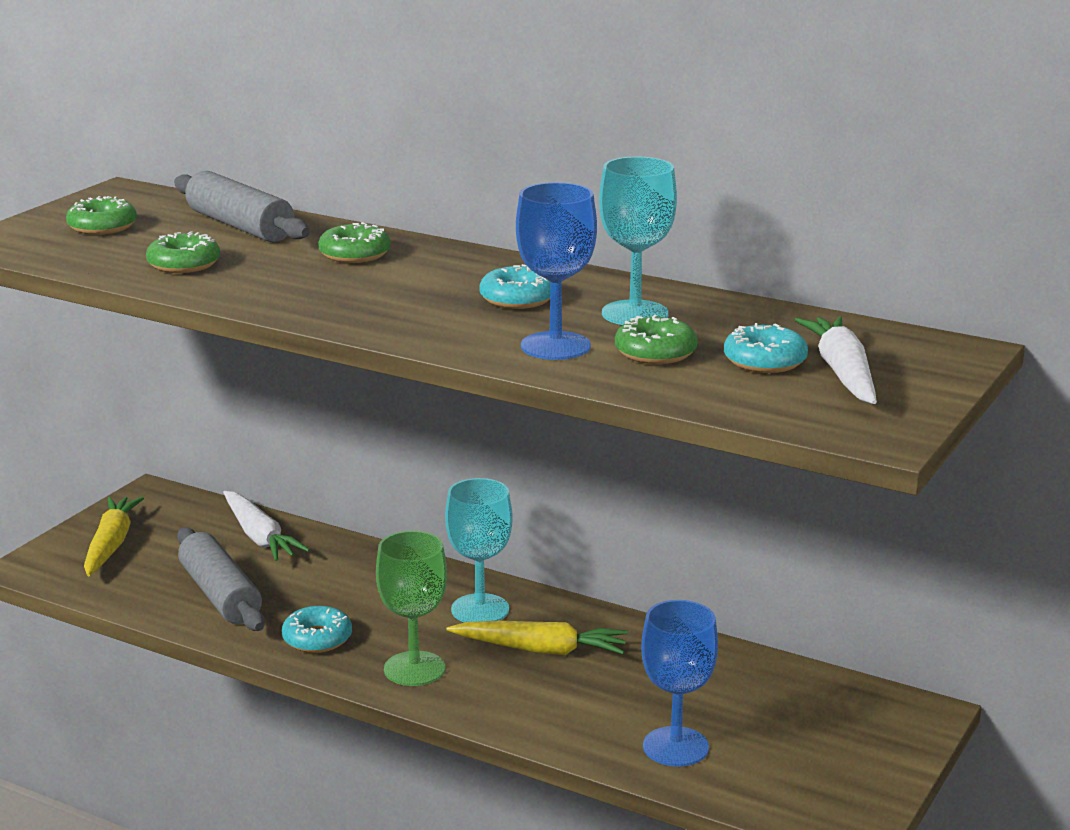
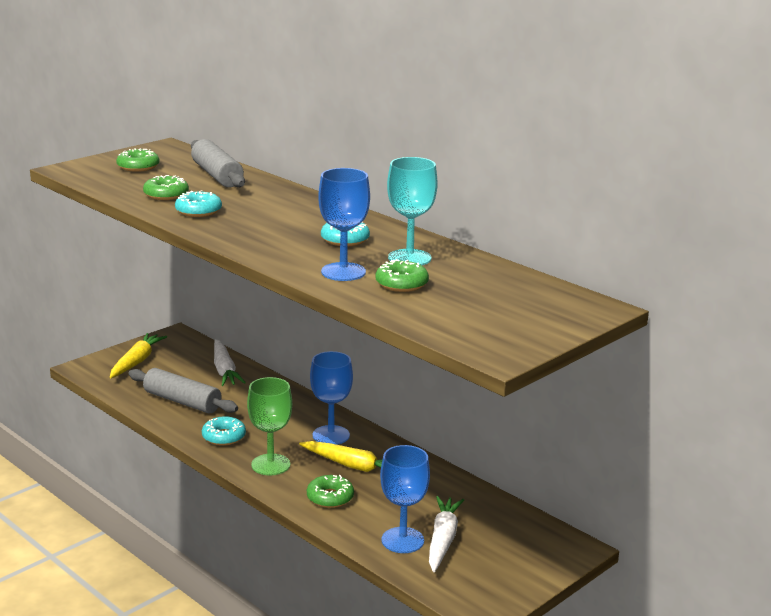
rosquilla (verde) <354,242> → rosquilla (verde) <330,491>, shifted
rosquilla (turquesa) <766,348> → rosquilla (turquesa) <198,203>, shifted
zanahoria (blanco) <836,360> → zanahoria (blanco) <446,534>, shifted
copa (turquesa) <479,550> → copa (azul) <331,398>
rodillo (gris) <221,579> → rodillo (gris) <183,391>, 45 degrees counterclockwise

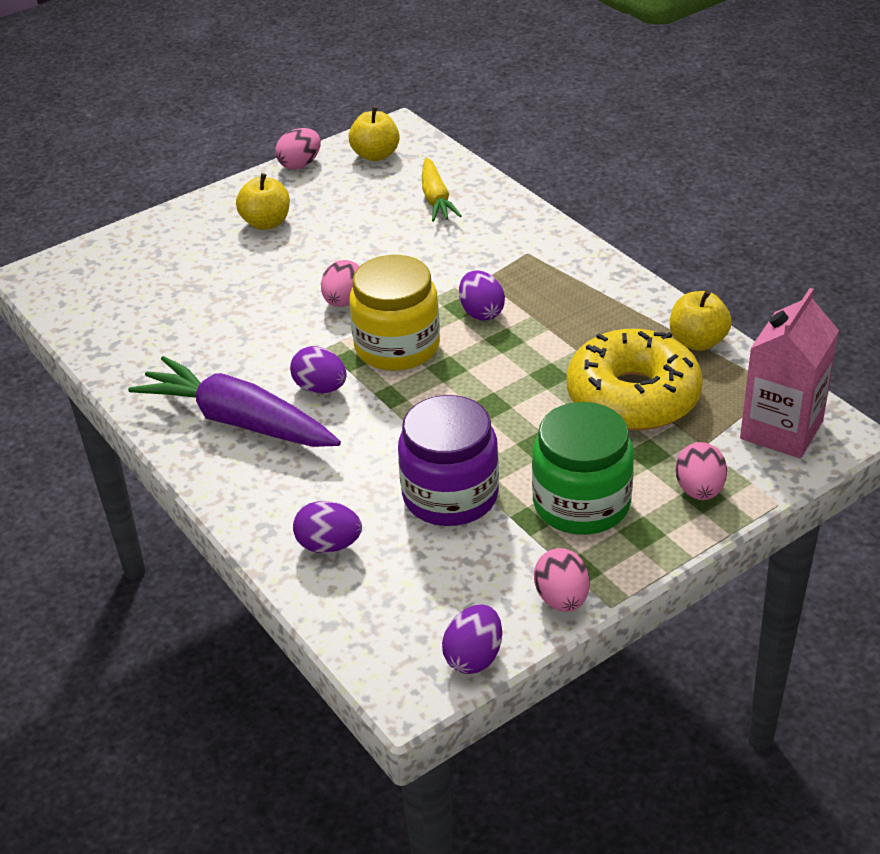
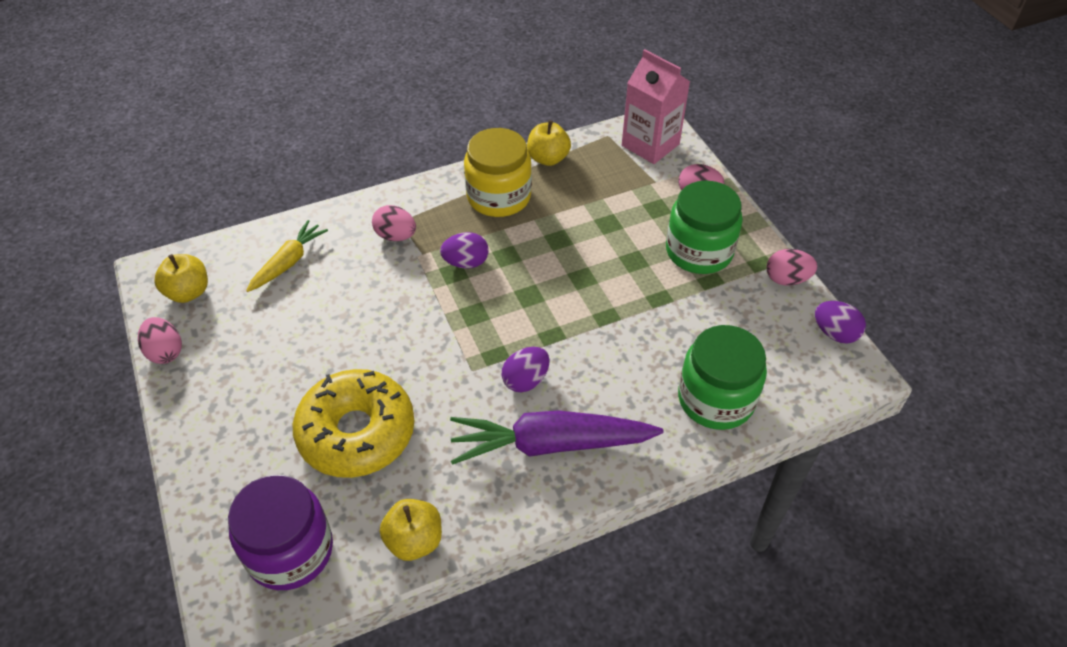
manzana (amarillo) <263,201> → manzana (amarillo) <411,530>, shifted
huevo (rosa) <340,283> → huevo (rosa) <394,223>, shifted
tarro (amarillo) <394,313> → tarro (amarillo) <498,172>, shifted
tarro (morado) <448,460> → tarro (morado) <280,532>, shifted
rosquilla (amarillo) <635,380> → rosquilla (amarillo) <353,423>, shifted
huevo (morado) <327,527> → tarro (verde) <722,377>
zanahoria (morado) <234,401> → zanahoria (morado) <557,437>, 45 degrees clockwise
zanahoria (amarillo) <442,189> → zanahoria (amarillo) <287,256>, 60 degrees counterclockwise

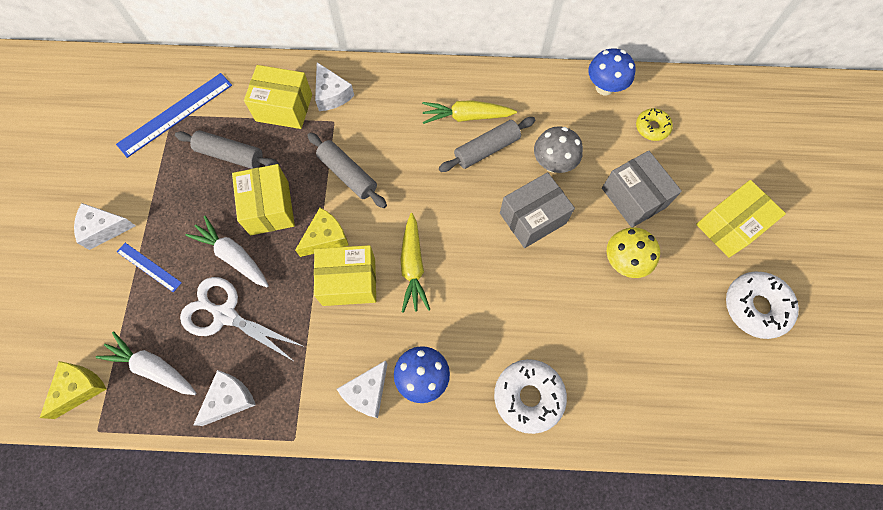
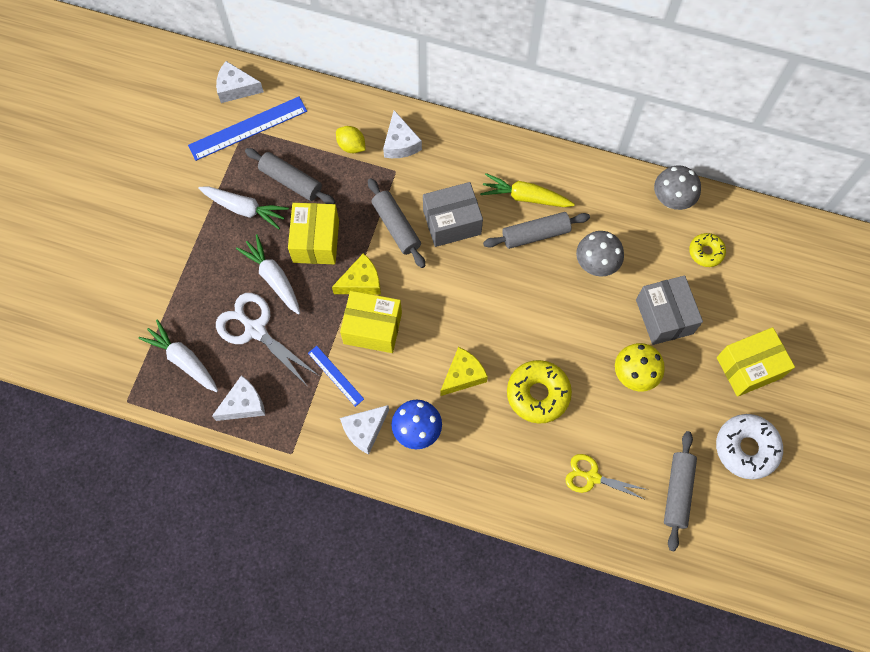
zanahoria (amarillo) <415,263> → -
rosquilla (blanco) <530,396> → -
- → zanahoria (blanco) <243,208>
- → rosquilla (amarillo) <539,392>
- → tijeras (amarillo) <607,477>
- → rodillo (gris) <680,491>
queso (amarillo) <73,390> → queso (amarillo) <464,371>, shifted
queso (blanco) <105,226> → queso (blanco) <240,82>, shifted
regla (azul) <149,268> → regla (azul) <336,376>, shifted
caja (gris) <537,210> → caja (gris) <453,214>, shifted
caja (amarillo) <278,97> → limón (amarillo) <350,139>
seta (azul) <612,71> → seta (gris) <677,187>

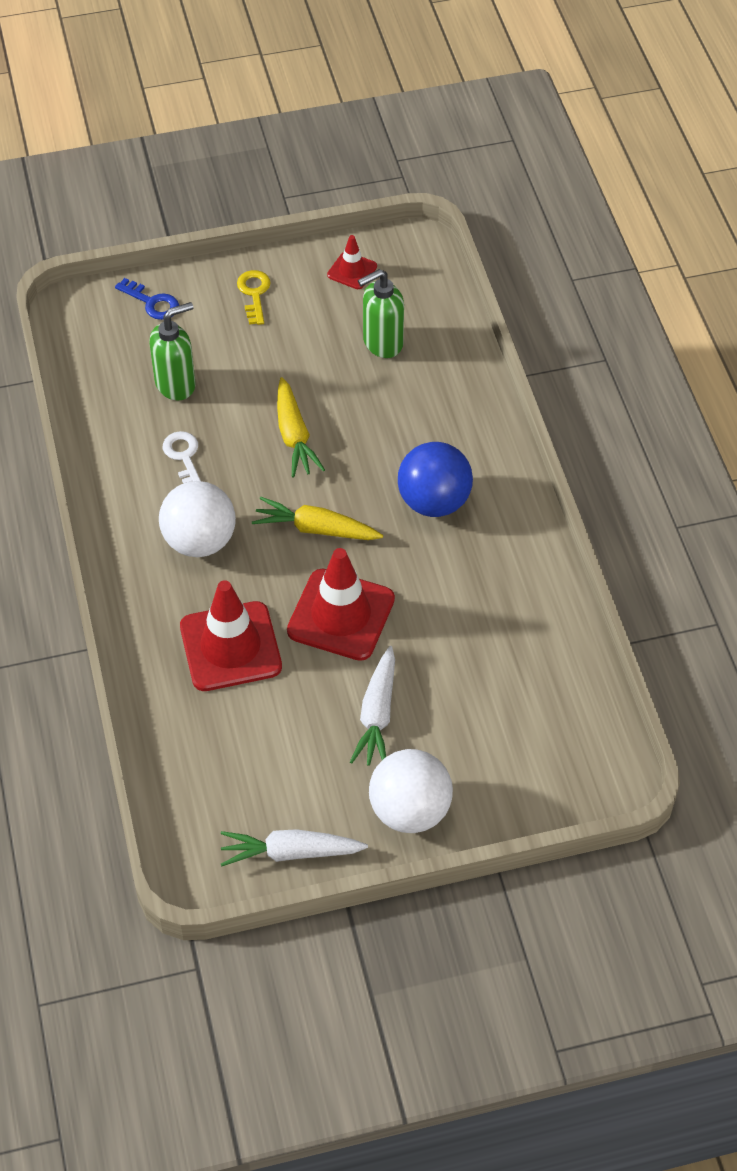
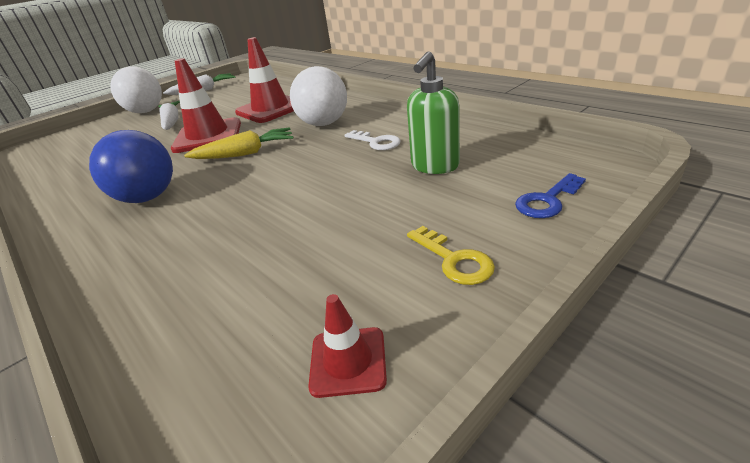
zanahoria (amarillo) <301,427> → -
dispensador de jabón (verde) <381,313> → -
llave (azul) <147,299> → llave (azul) <550,195>, 45 degrees counterclockwise

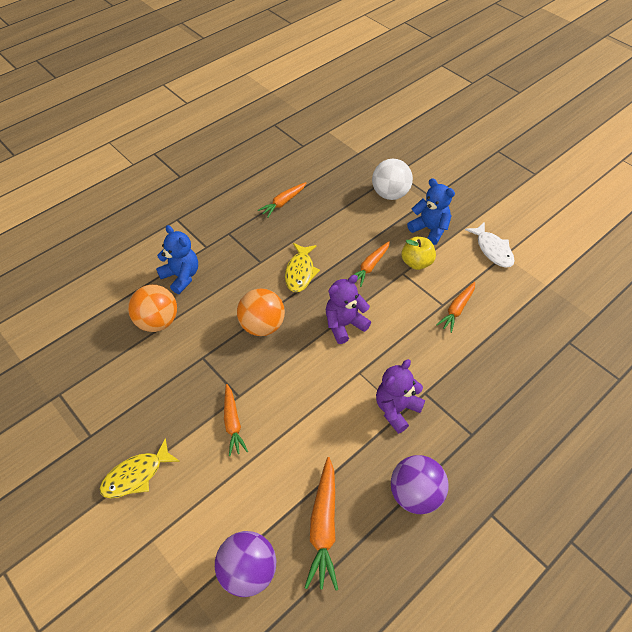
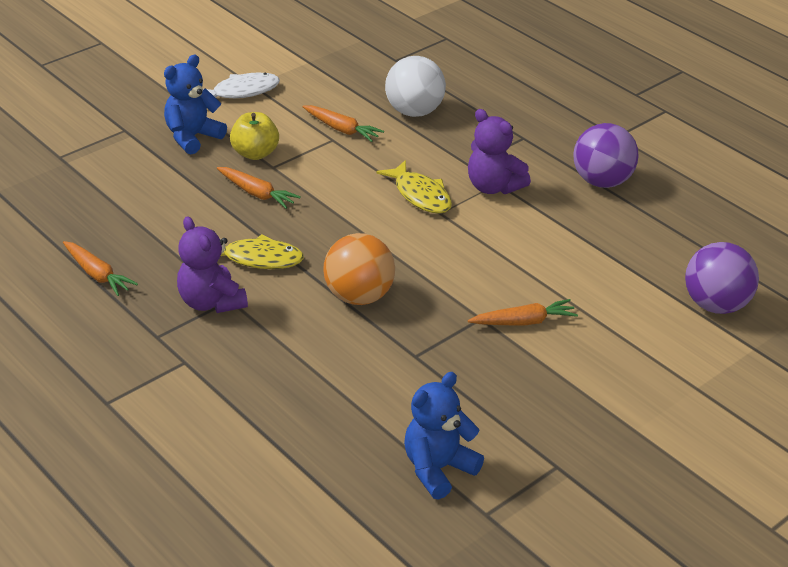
pelota (naranja) <152,308> → -
zanahoria (naranja) <321,524> → -
pez (amarillo) <140,468> → pez (amarillo) <414,187>, shifted
osito (azul) <177,259> → osito (azul) <444,436>, shifted
osito (morado) <348,309> → osito (morado) <212,264>, shifted
pelota (blanco) <392,179> → pelota (blanco) <415,86>, shifted

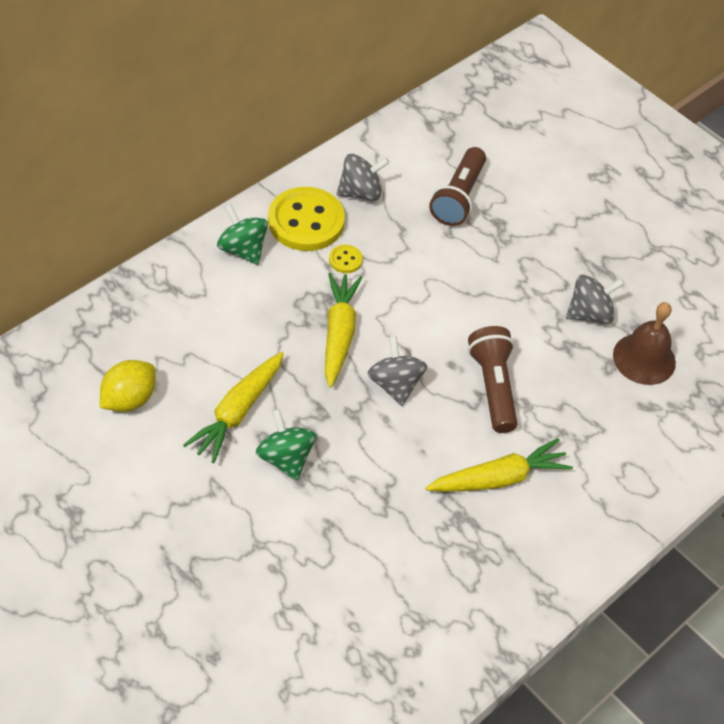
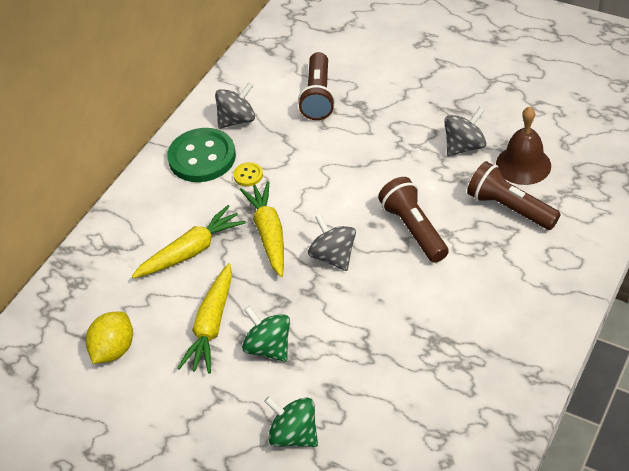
- → lámpara de mano (marrón) <514,195>
peonza (verde) <242,234> → peonza (verde) <291,421>, shifted
zanahoria (amarillo) <499,465> → zanahoria (amarillo) <189,241>, shifted
botón (amarillo) <306,219> → botón (verde) <201,155>

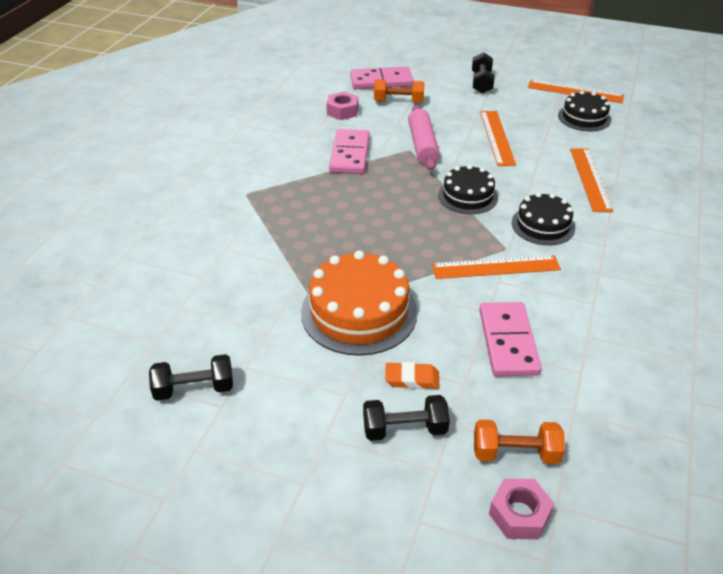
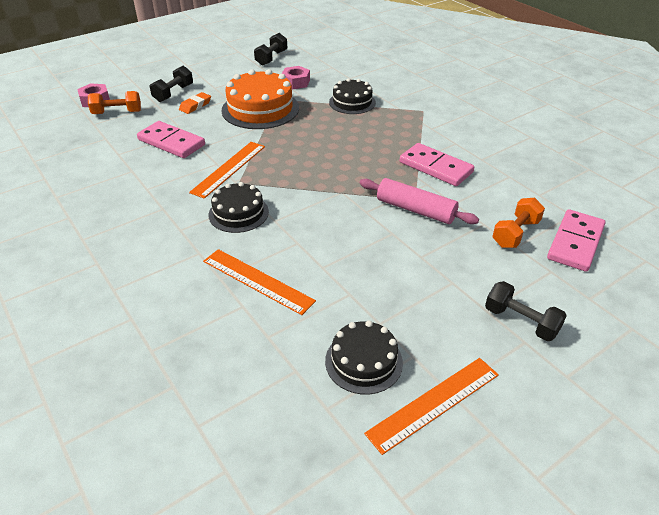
regla (naranja) <498,138> → -
tuerca (rosa) <342,105> → tuerca (rosa) <296,77>, shifted
tarta (negro) <468,189> → tarta (negro) <352,96>, shifted
mancuerna (naranja) <519,441> → mancuerna (naranja) <114,102>, 45 degrees clockwise

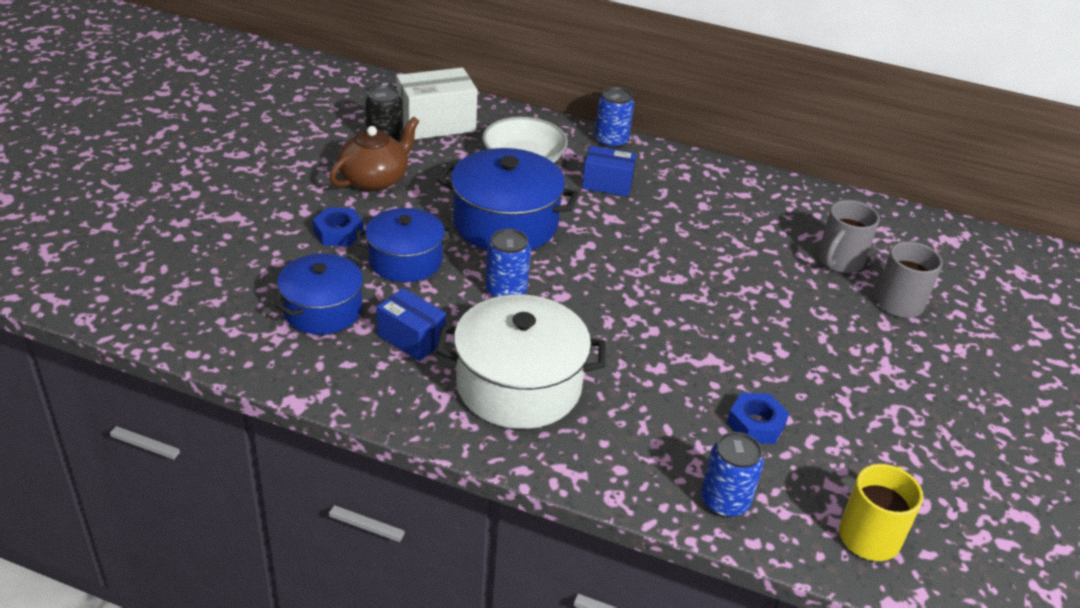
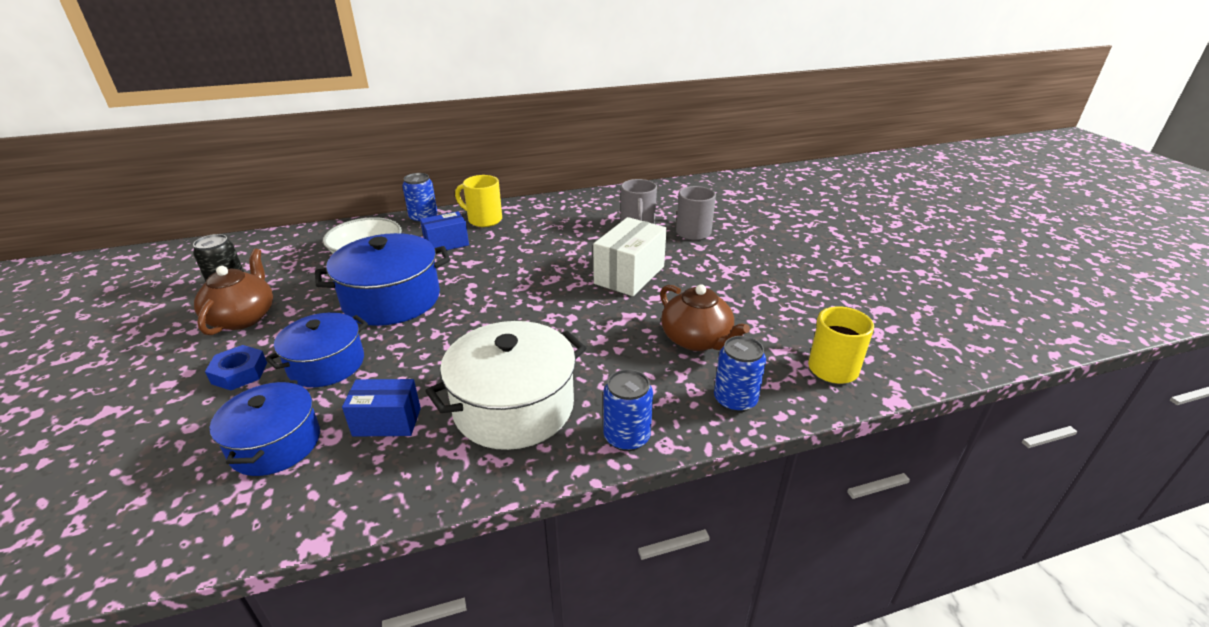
- → taza (amarillo) <478,201>
caja (blanco) <437,103> → caja (blanco) <630,256>, shifted
lata (azul) <508,263> → lata (azul) <628,410>, shifted
tuerca (azul) <758,418> → tetera (marrón) <705,317>

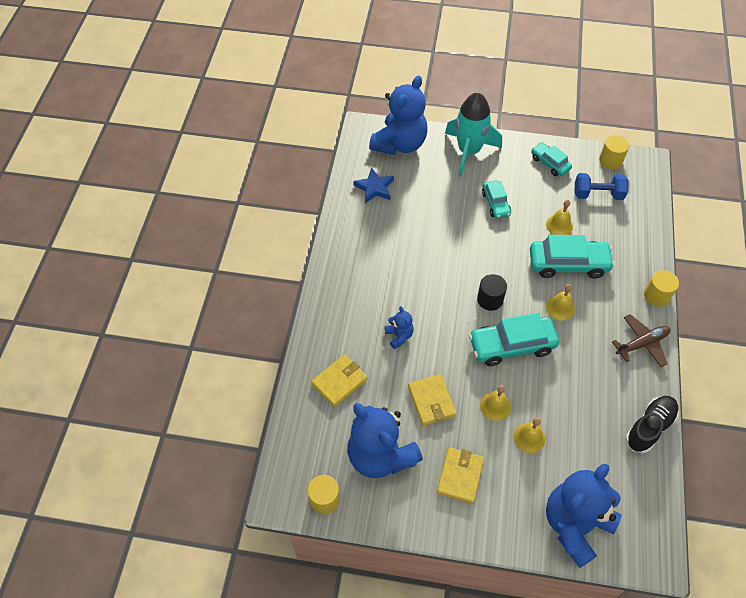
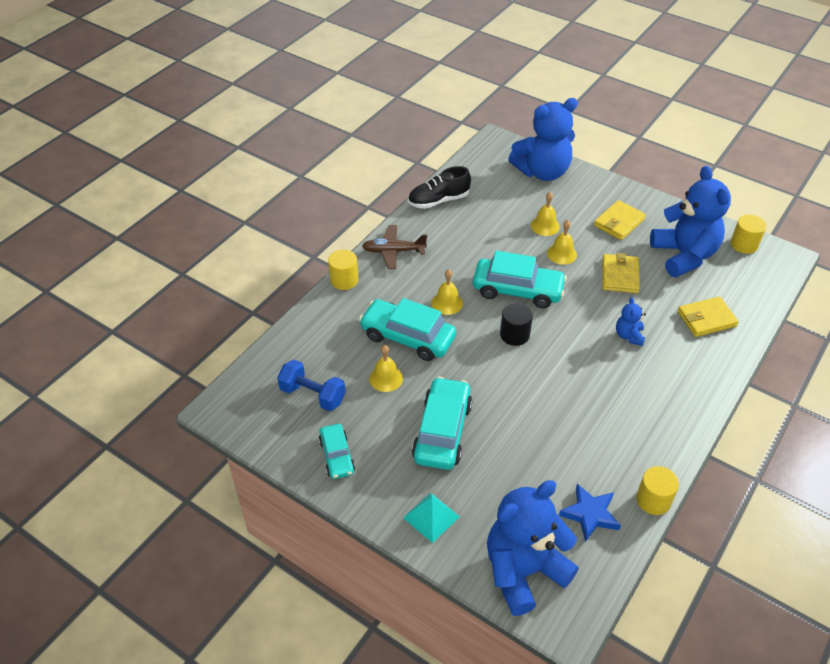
cilindro (amarillo) <614,152> → cilindro (amarillo) <657,490>, shifted
cohete (turquesa) <473,134> → pirámide (turquesa) <431,517>
coche (turquesa) <496,199> → coche (turquesa) <442,423>, x1.72

